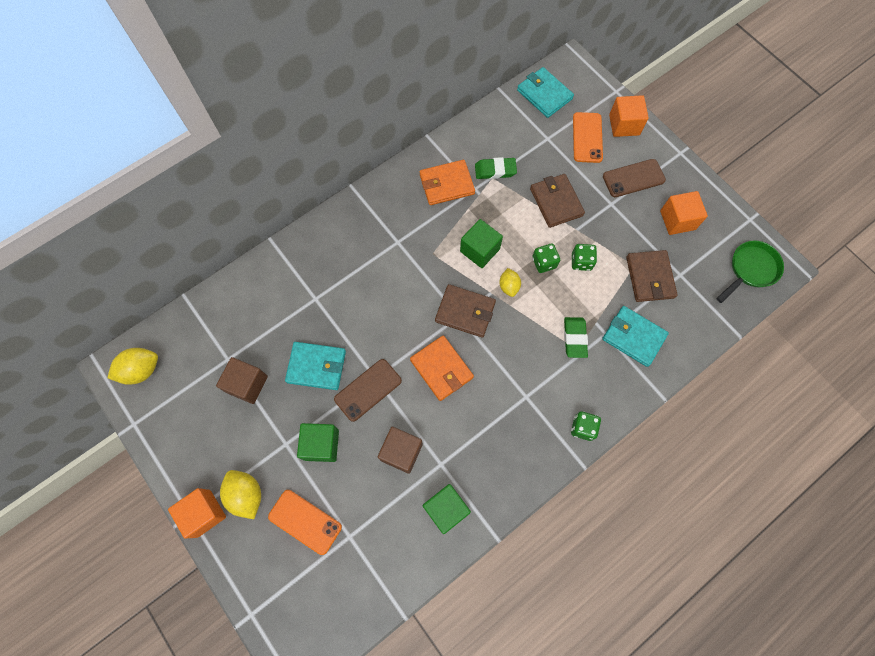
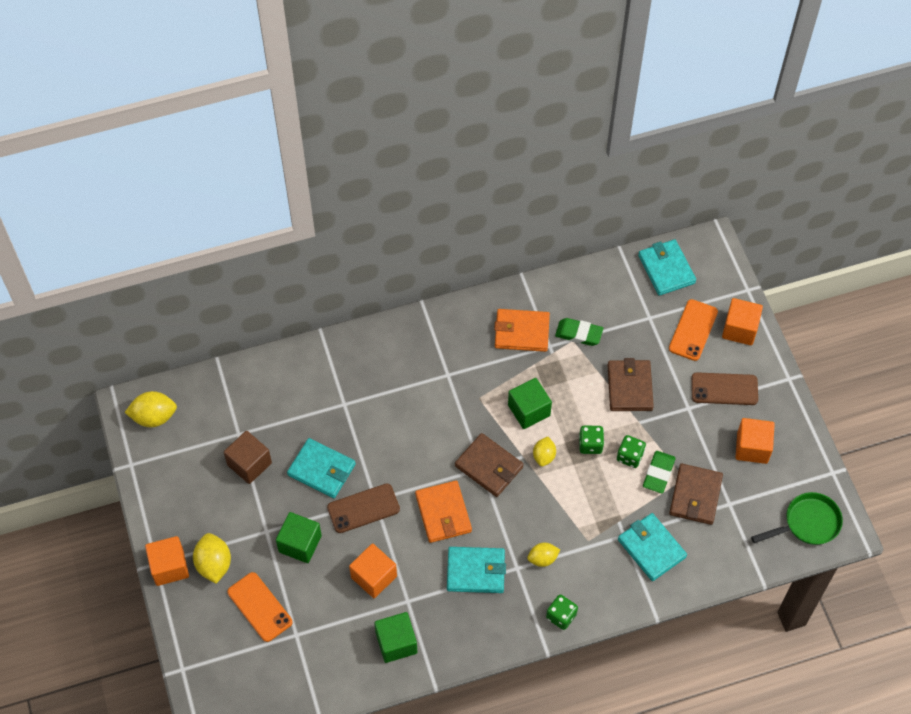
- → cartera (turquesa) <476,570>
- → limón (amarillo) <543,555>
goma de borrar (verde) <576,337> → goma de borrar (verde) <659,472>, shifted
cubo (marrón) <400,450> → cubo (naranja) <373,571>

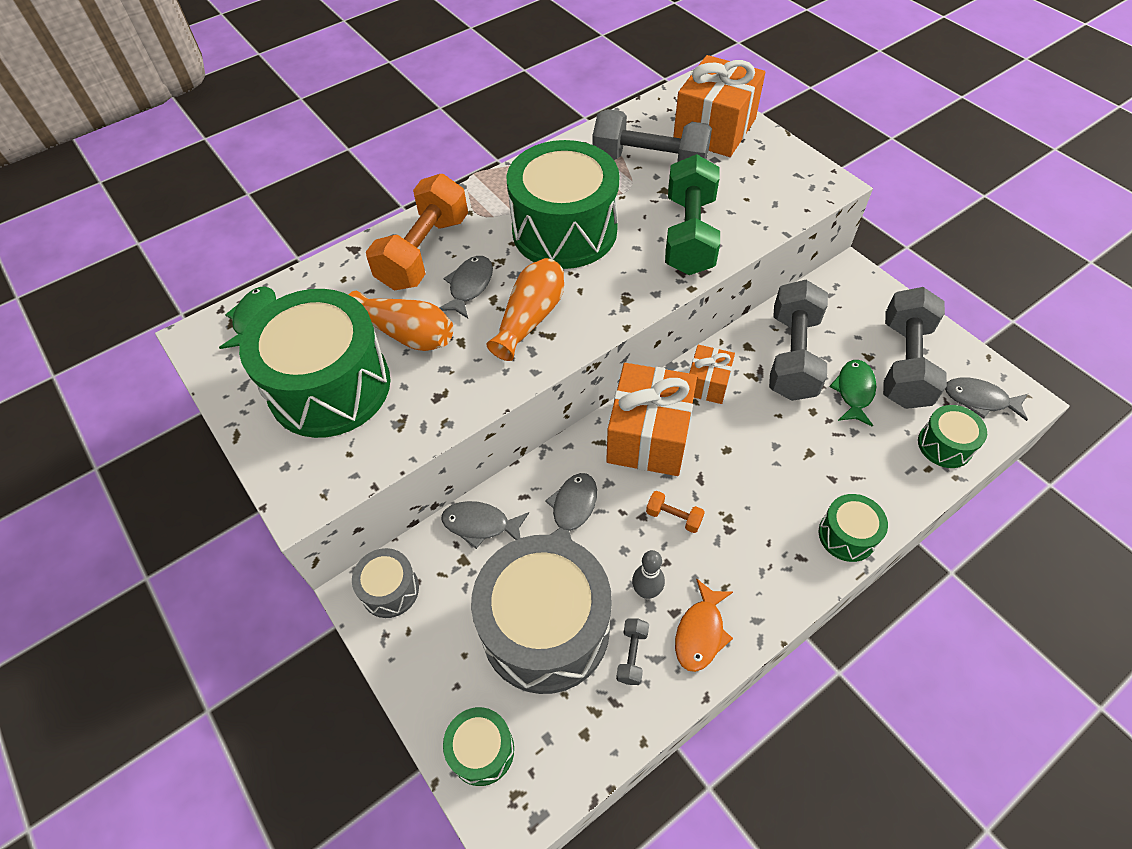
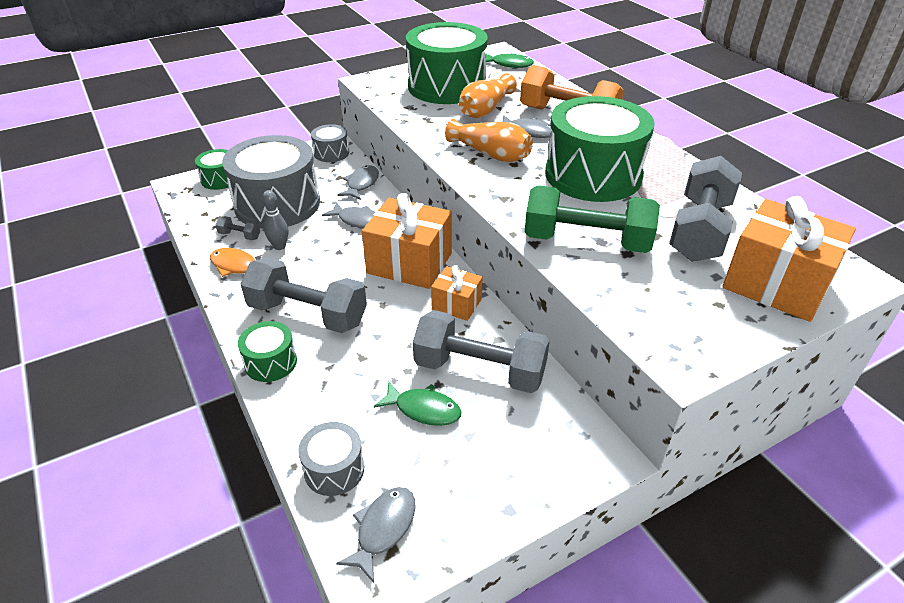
mancuerna (naranja) <675,512> → -
mancuerna (gris) <915,348> → mancuerna (gris) <304,295>, shifted
tambor (verde) <952,436> → tambor (gris) <331,459>

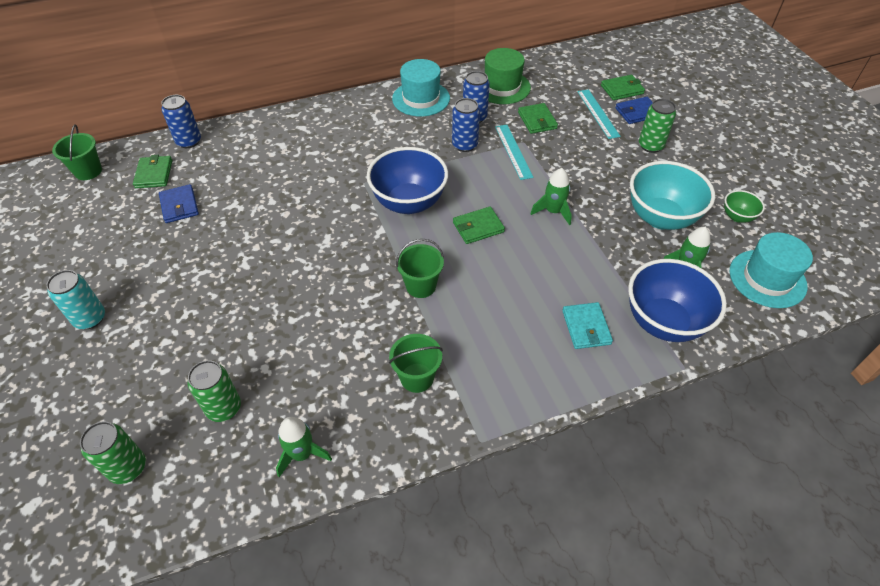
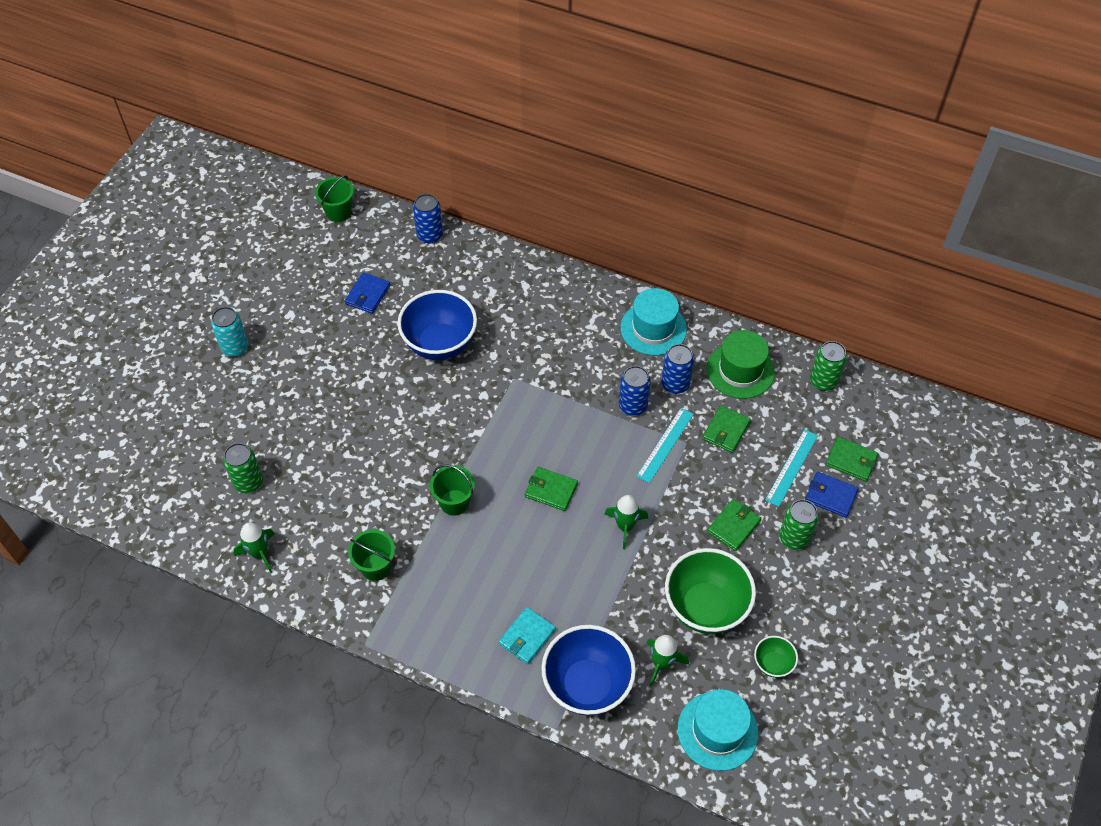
lata (verde) <113,452> → lata (verde) <828,366>, shifted
cartera (verde) <152,171> → cartera (verde) <734,525>, shifted
cuenco (azul) <407,180> → cuenco (azul) <437,325>, shifted
cuenco (turquesa) <672,195> → cuenco (verde) <710,591>

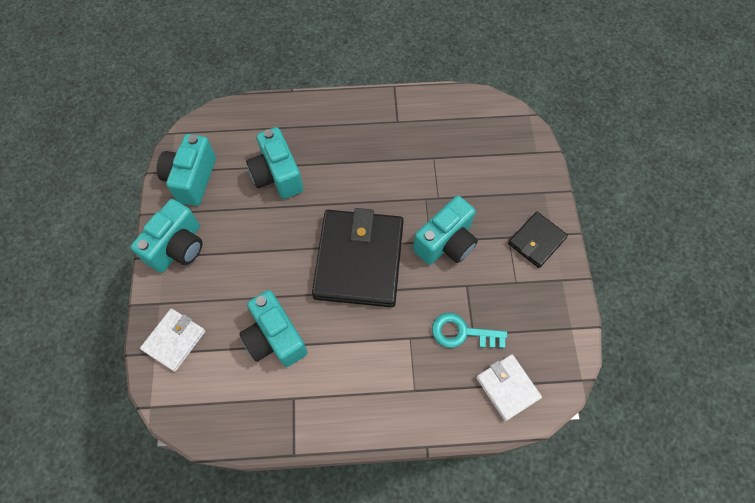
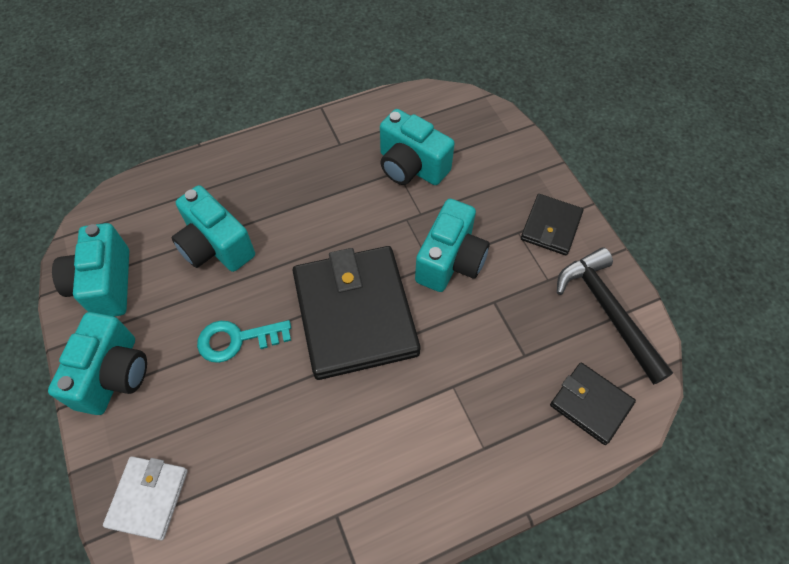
- → martillo (negro) <615,316>
cámara (turquesa) <273,328> → cámara (turquesa) <417,147>, shifted
llave (turquesa) <469,330> → llave (turquesa) <244,341>, shifted
cartera (blanco) <509,387> → cartera (negro) <593,404>

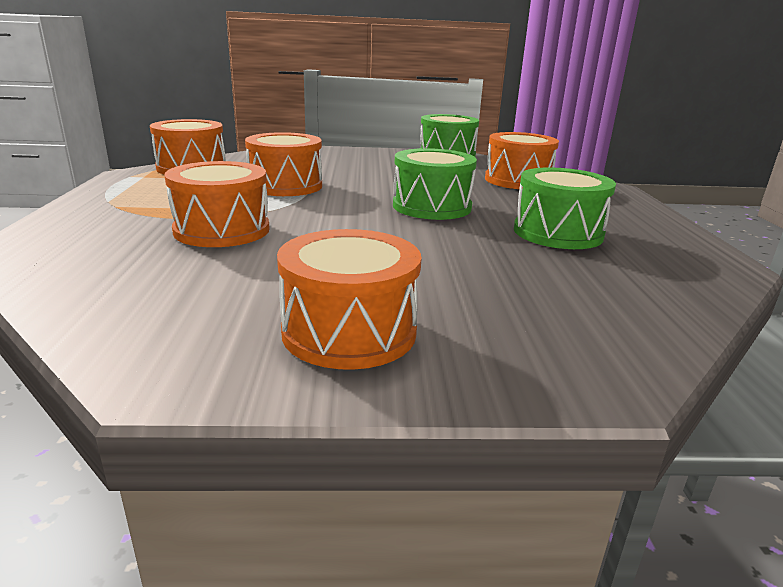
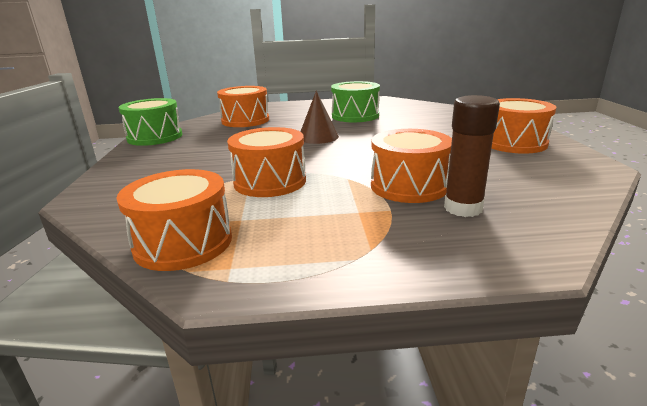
- → barra de pegamento (marrón) <472,156>
tambor (verde) <435,184> → cono (marrón) <319,117>

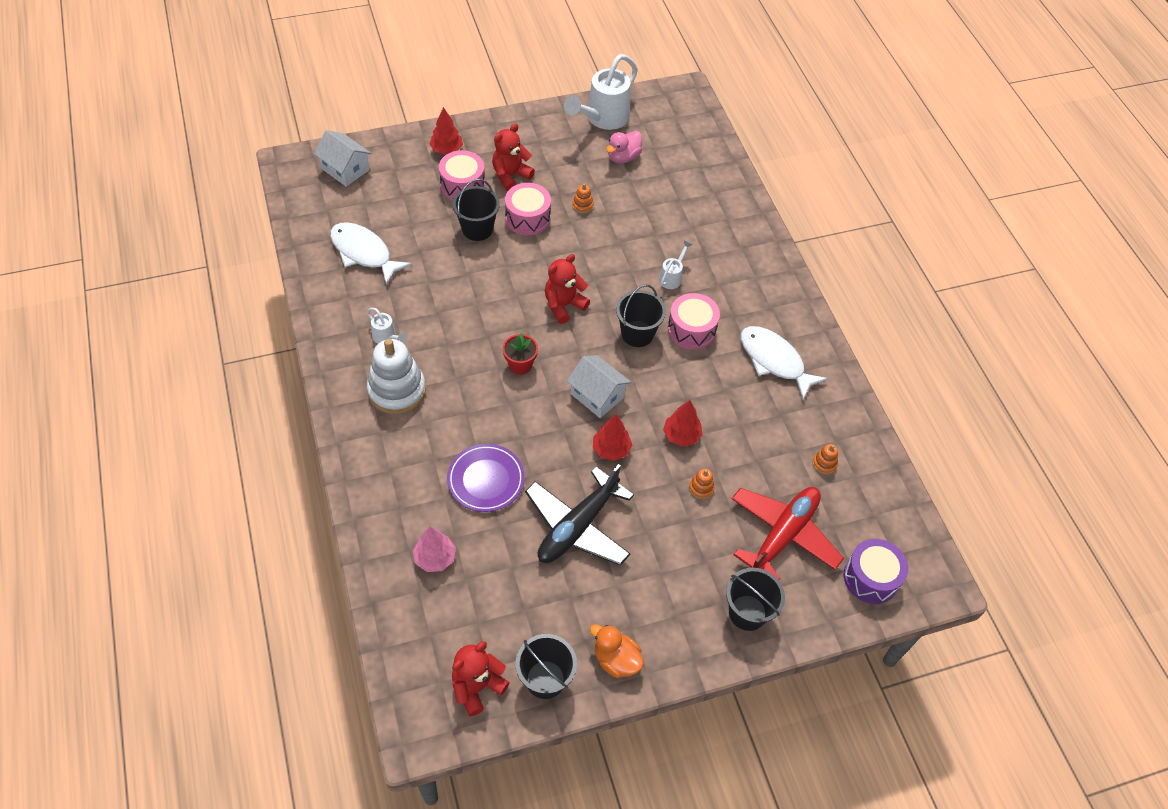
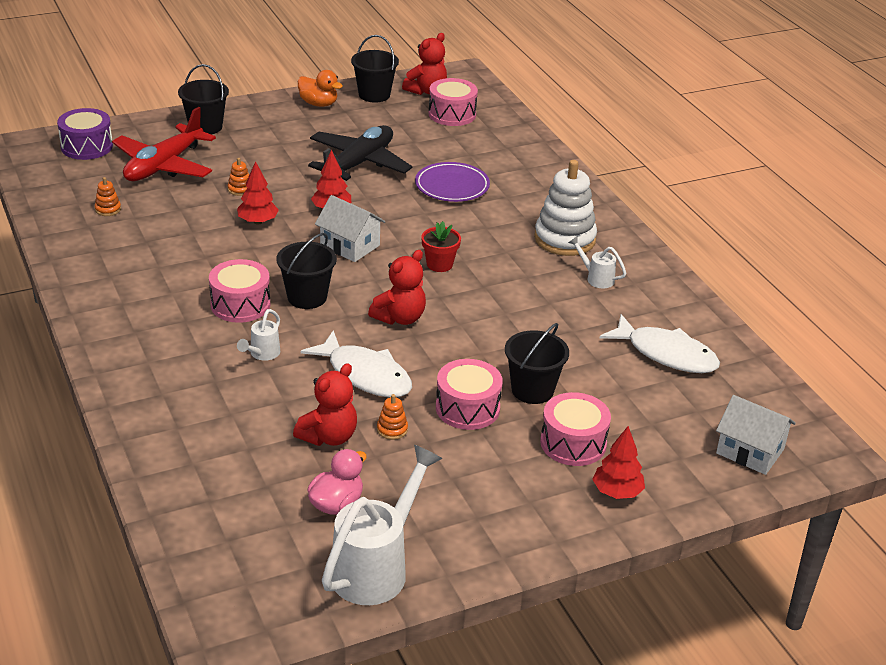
árbol (rosa) <434,549> → -
- → tambor (rosa) <453,102>
osito (rojo) <513,157> → osito (rojo) <325,404>, shifted
pez (blanco) <784,363> → pez (blanco) <356,364>, shifted

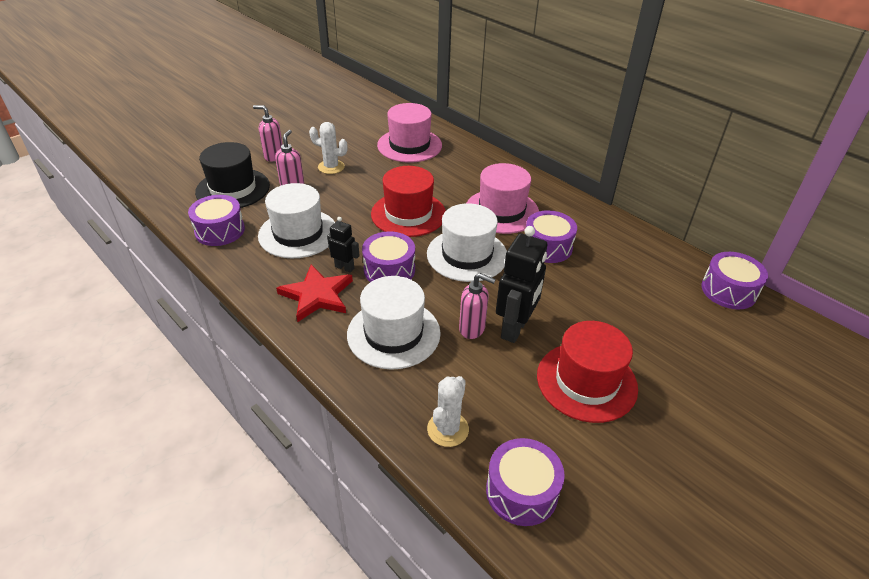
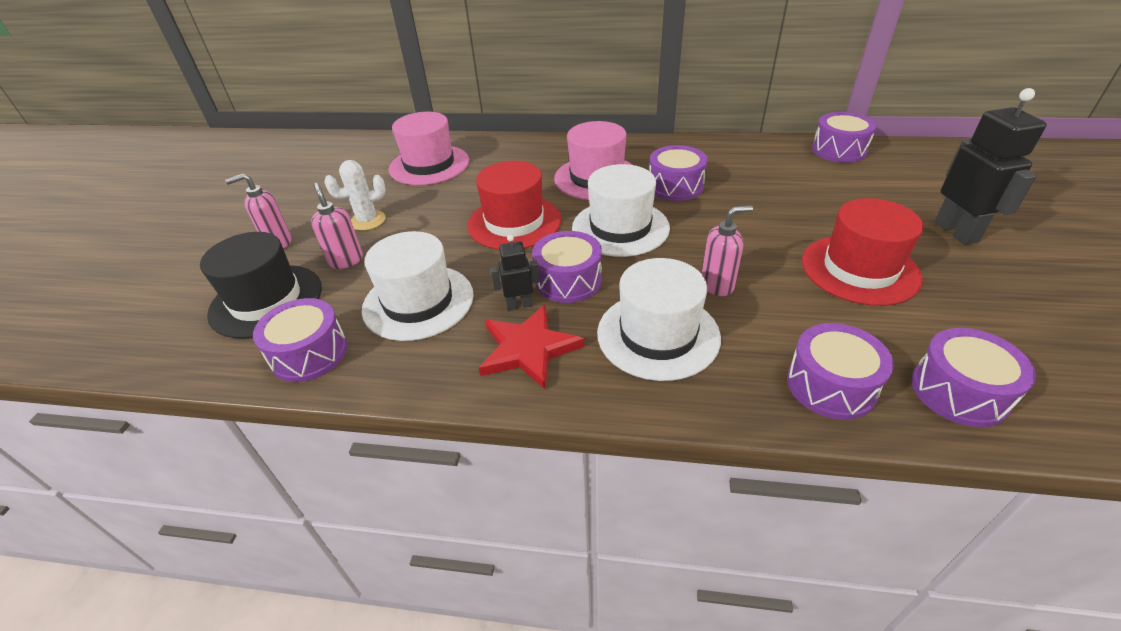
robot (negro) <522,284> → robot (negro) <991,166>, shifted
cactus (blanco) <448,411> → tambor (morado) <840,371>

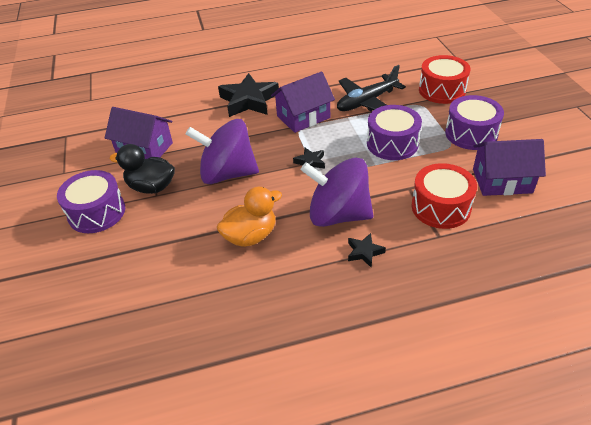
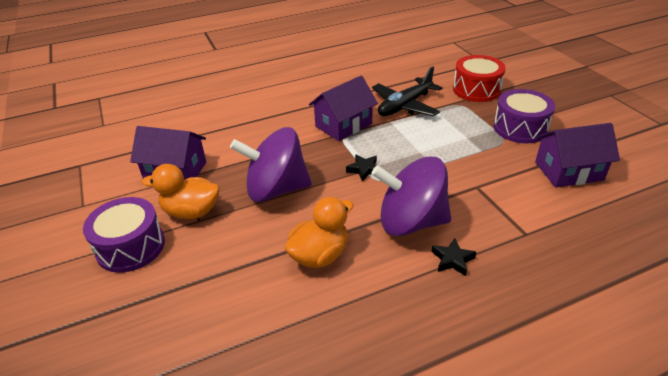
estrella (negro) <248,95> → -
tambor (morado) <394,132> → -
tambor (rojo) <444,196> → -
pato (negro) <142,169> → pato (naranja) <181,191>

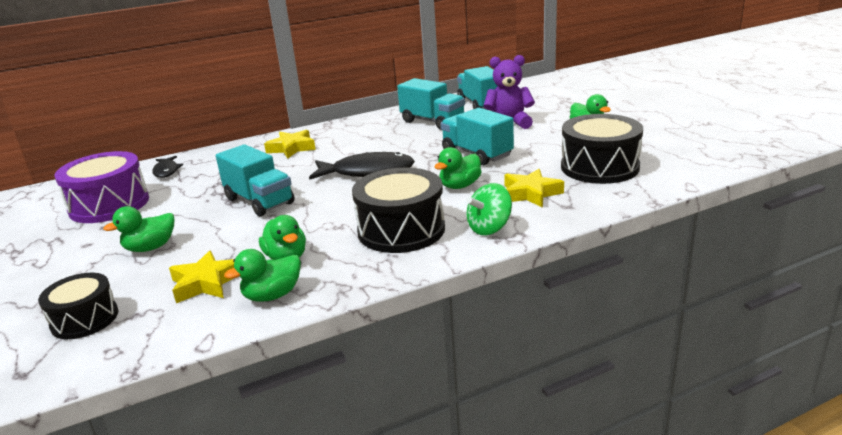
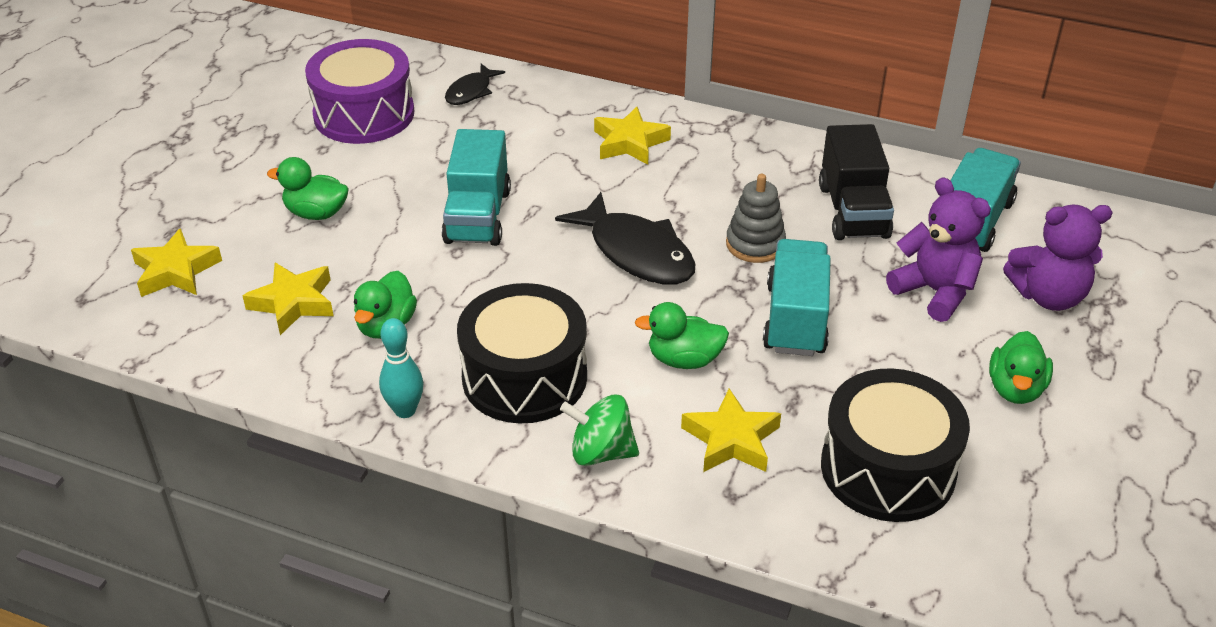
pato (verde) <262,275> → -
- → bolo (turquesa) <401,368>
- → juguete apilable (gris) <756,218>
- → osito (morado) <1058,258>
tambor (negro) <78,306> → estrella (amarillo) <176,262>
camión (turquesa) <431,104> → camión (negro) <856,182>

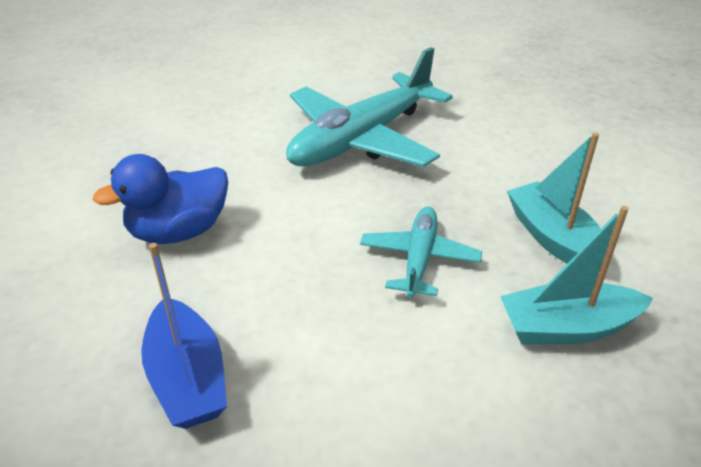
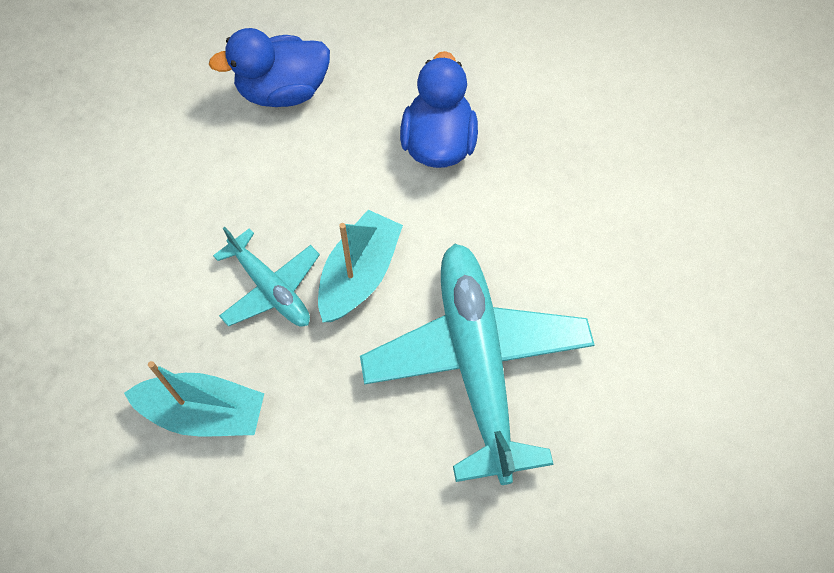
barco (turquesa) <576,275> → barco (turquesa) <360,266>, shifted
barco (azul) <184,336> → pato (azul) <269,67>

